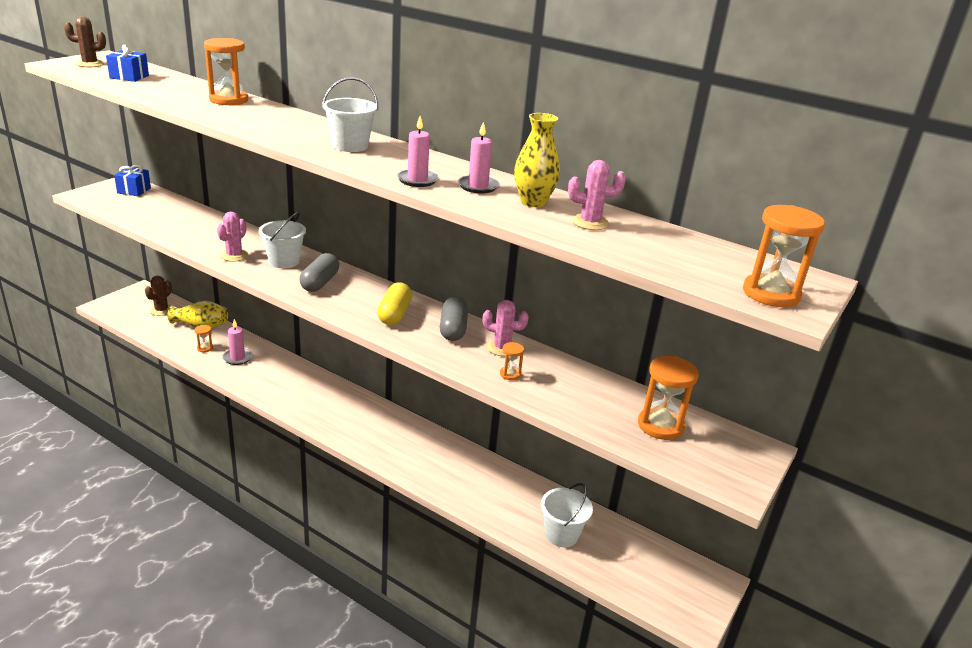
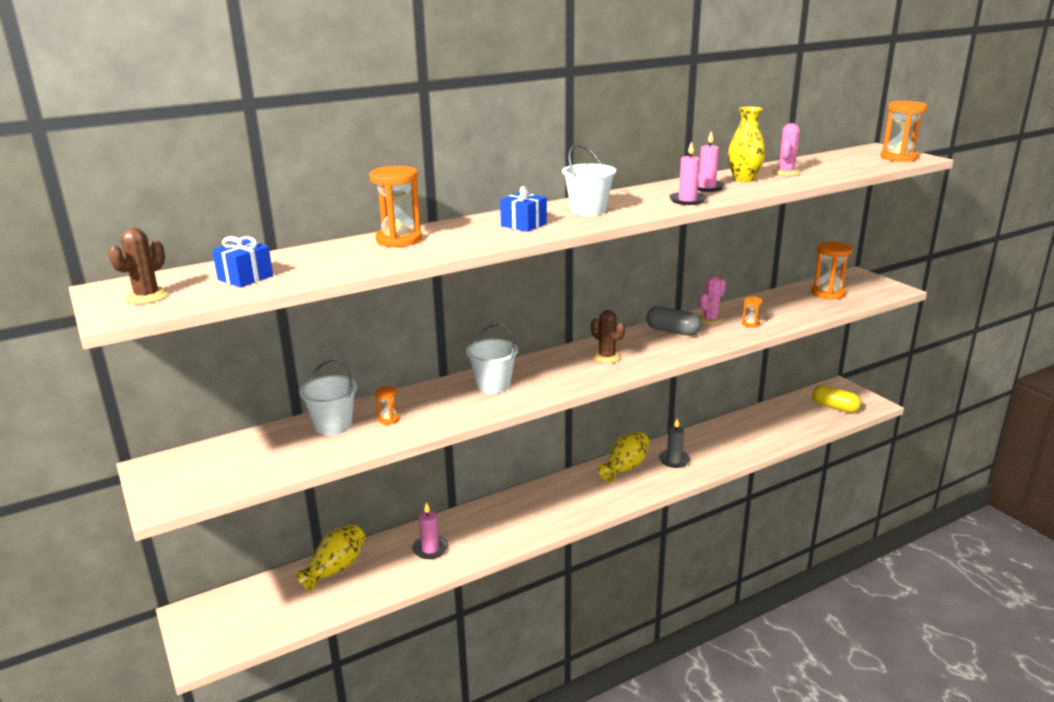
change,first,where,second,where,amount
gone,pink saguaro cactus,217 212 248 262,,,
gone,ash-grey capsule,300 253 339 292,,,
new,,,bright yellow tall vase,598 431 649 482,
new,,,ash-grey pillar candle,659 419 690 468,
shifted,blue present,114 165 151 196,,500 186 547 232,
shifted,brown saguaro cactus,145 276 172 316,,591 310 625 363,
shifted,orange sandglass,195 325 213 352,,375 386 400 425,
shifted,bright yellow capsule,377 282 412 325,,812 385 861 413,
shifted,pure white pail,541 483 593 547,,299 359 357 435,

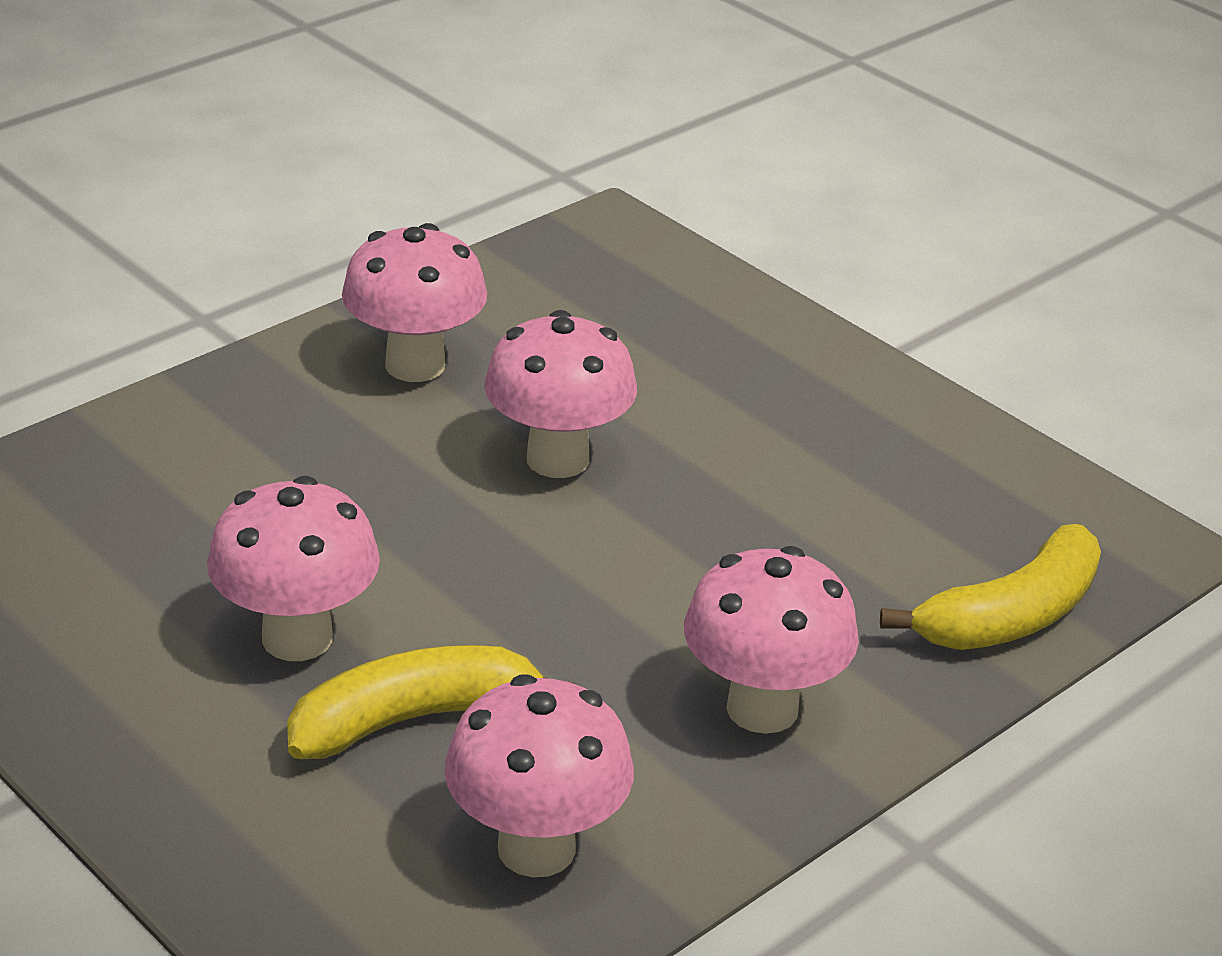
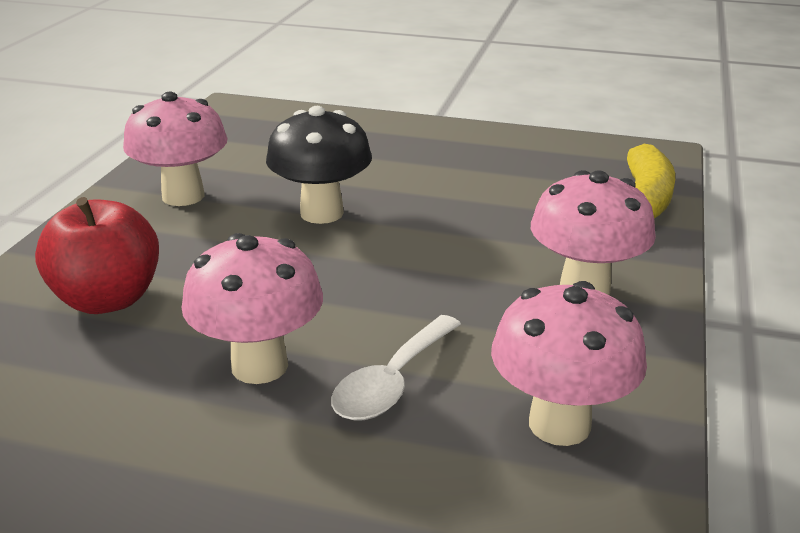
change,first,where,second,where,amount
new,,,crimson toy apple,35 197 159 314,
swapped,bright yellow toy banana,287 645 575 759,pure white teaspoon,331 315 461 421,
repainted,pink mushroom,484 310 637 478,jet-black mushroom,266 106 372 224,

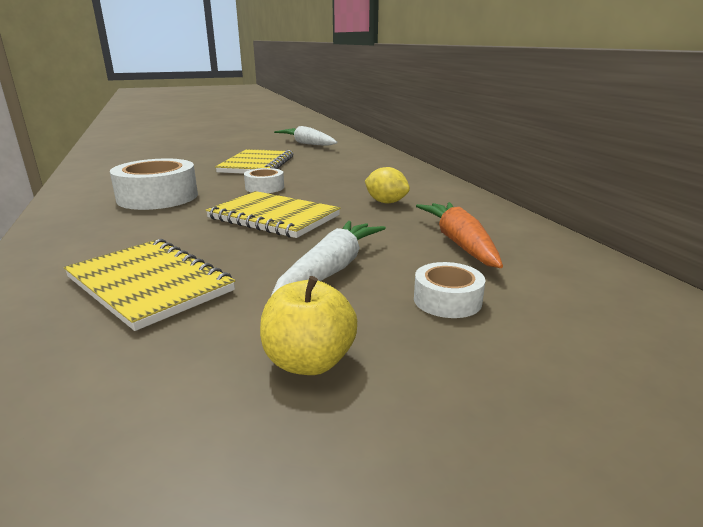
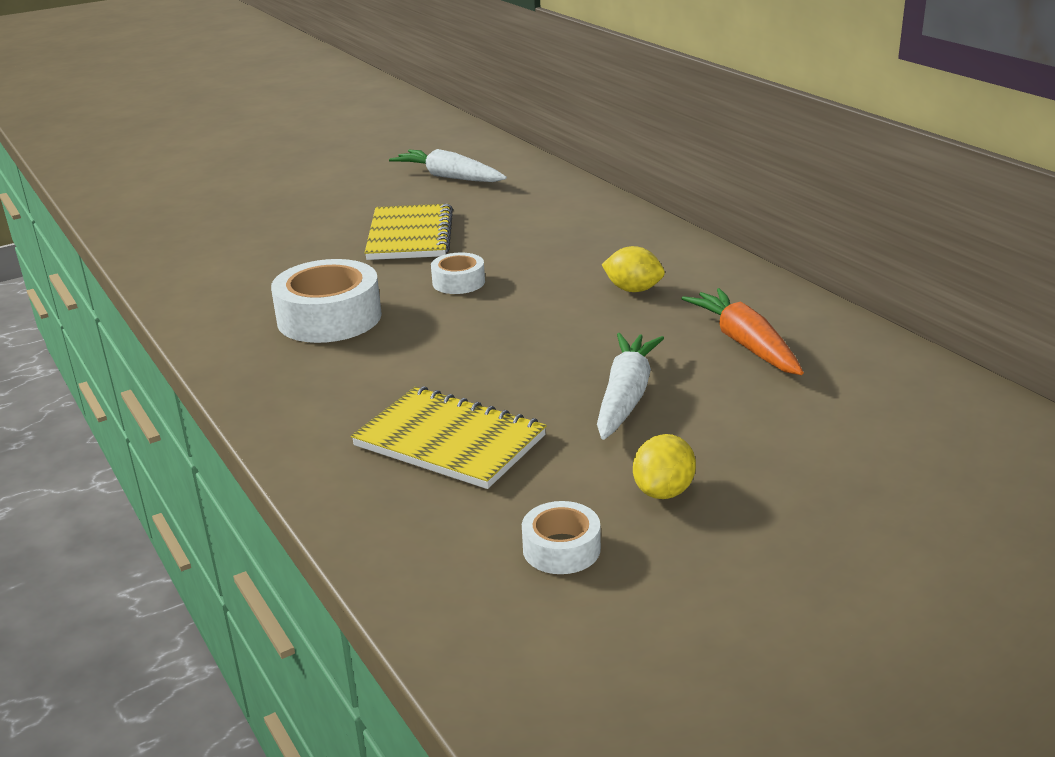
change,first,where,second,where,amount
gone,bright yellow notepad,206 191 340 238,,,
shifted,pure white sticky tape,414 262 486 318,,522 501 601 574,
swapped,bright yellow toy apple,260 276 357 375,bright yellow citrus fruit,633 434 696 499,

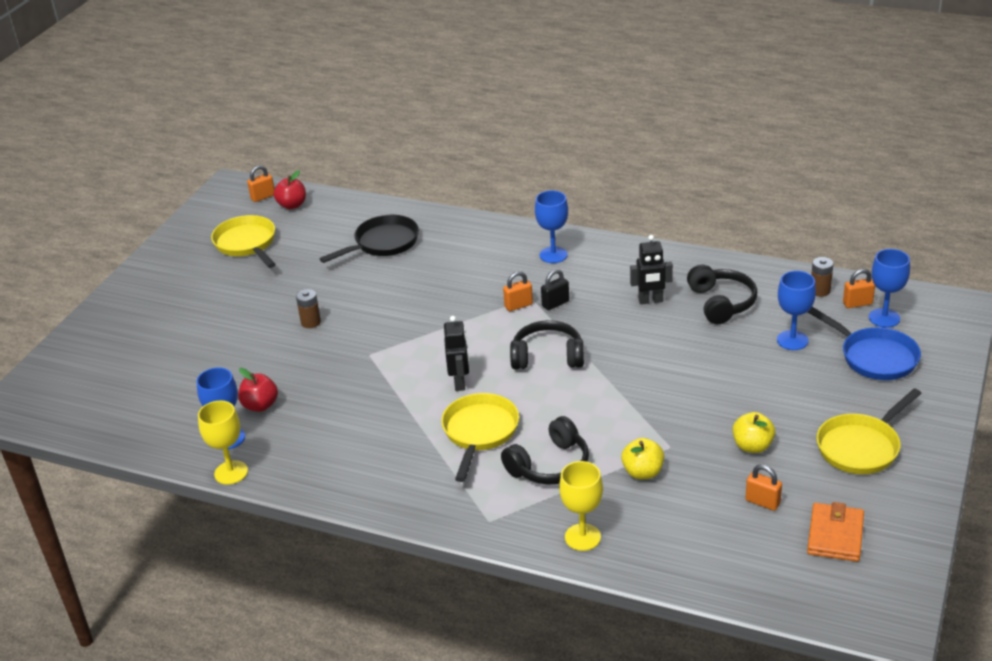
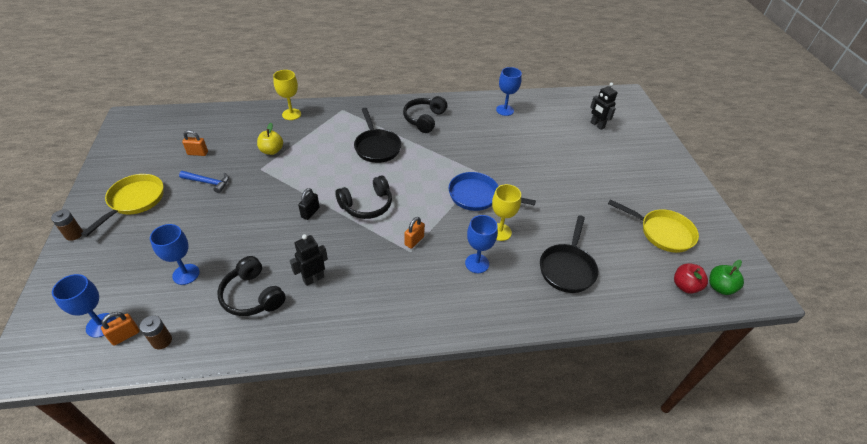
change,first,where,second,where,amount
gone,crimson toy apple,238 368 278 412,,,
gone,orange card wallet,807 502 864 562,,,
shifted,bright yellow wine glass,198 401 248 485,,492 184 521 241,
shifted,brown AA battery,296 289 321 328,,51 210 83 241,
shifted,jet-black robot,444 316 469 391,,590 83 618 130,
shifted,jet-black headset,501 416 589 485,,403 96 447 133,
shifted,blue wine glass,535 190 568 263,,465 215 498 273,
shifted,jet-black lock,541 269 569 310,,298 188 320 220,
shifted,blue skillet,808 307 921 380,,449 172 536 211,
swapped,orange lock,247 165 275 202,leaf-green toy apple,709 260 744 295,
swapped,bright yellow toy apple,732 412 775 453,blue hammer,179 171 229 193,
repainted,bright yellow skillet,441 393 519 482,jet-black skillet,354 108 402 163,

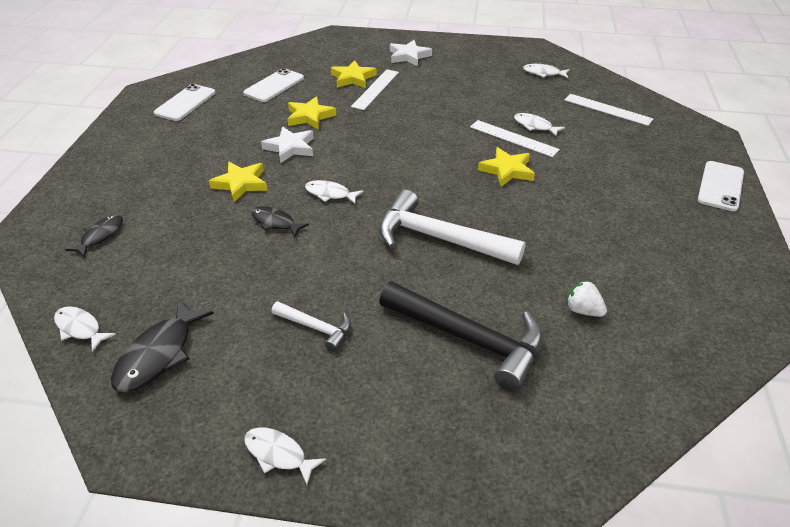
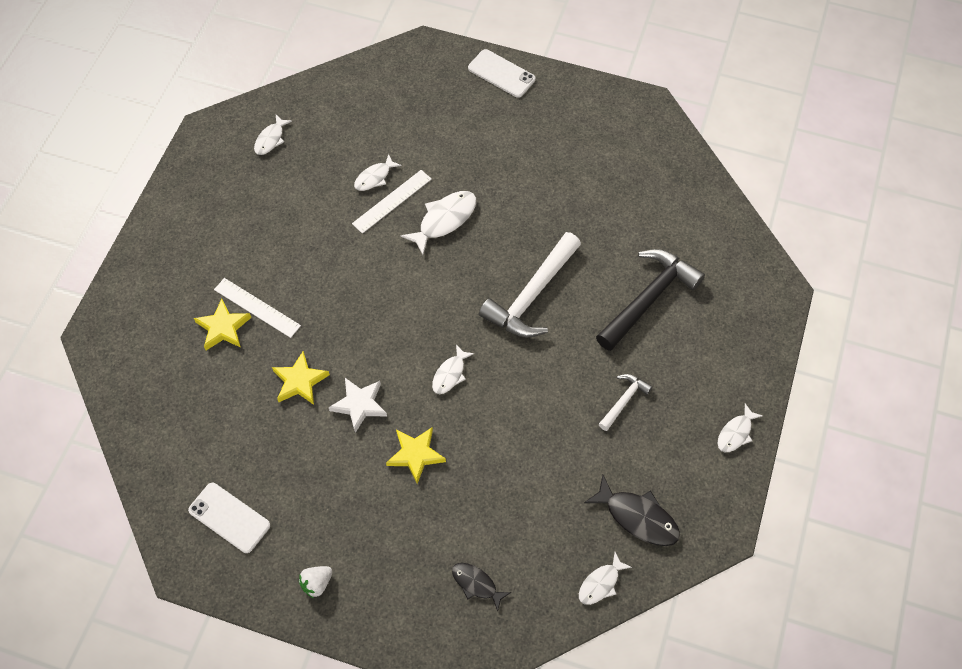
change,first,where,second,where,amount
gone,pure white phone,243 68 304 102,,,
gone,jet-black fish figure,252 206 309 237,,,
gone,pure white five-pointed star,390 40 432 66,,,
gone,pure white ruler,564 94 653 126,,,
shifted,pure white strawberry,566 280 607 317,,299 566 332 598,
swapped,bright yellow five-pointed star,478 147 535 187,pure white fish figure,401 191 476 255,

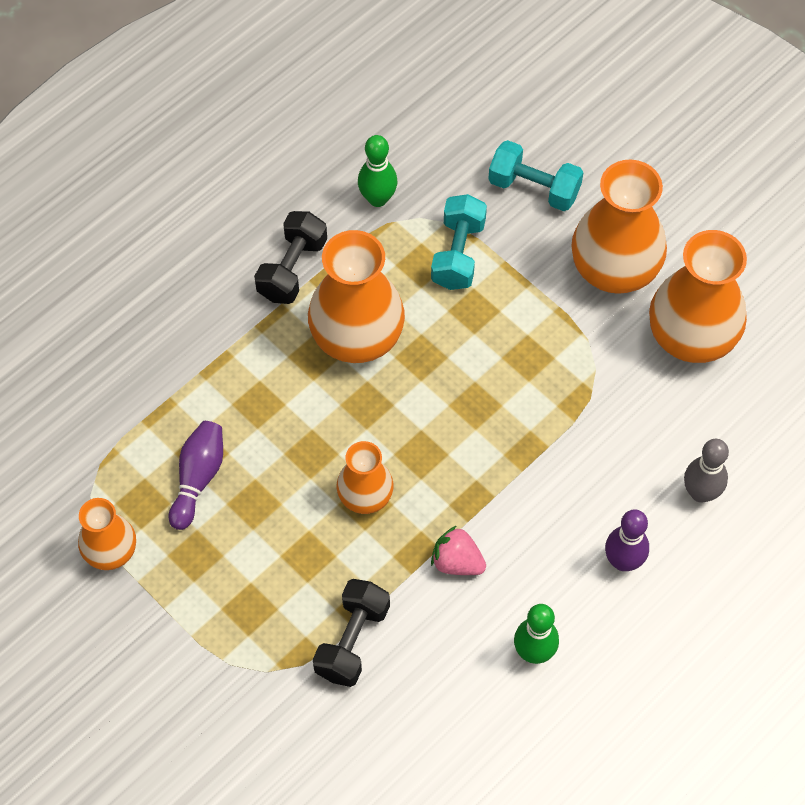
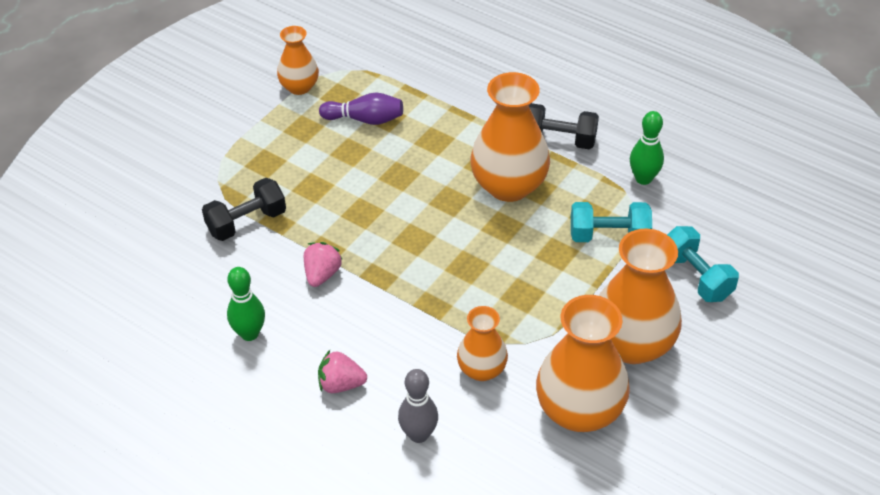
change,first,where,second,where,amount
shifted,orange tall vase,336 441 394 514,,457 306 508 381,
swapped,violet tenpin,605 509 649 571,pink strawberry,318 350 367 393,
rotated,jet-black dumbbell,313 579 390 687,,202 178 286 241,45 degrees counterclockwise
rotated,turquoise dumbbell,488 140 583 211,,667 226 739 302,45 degrees counterclockwise

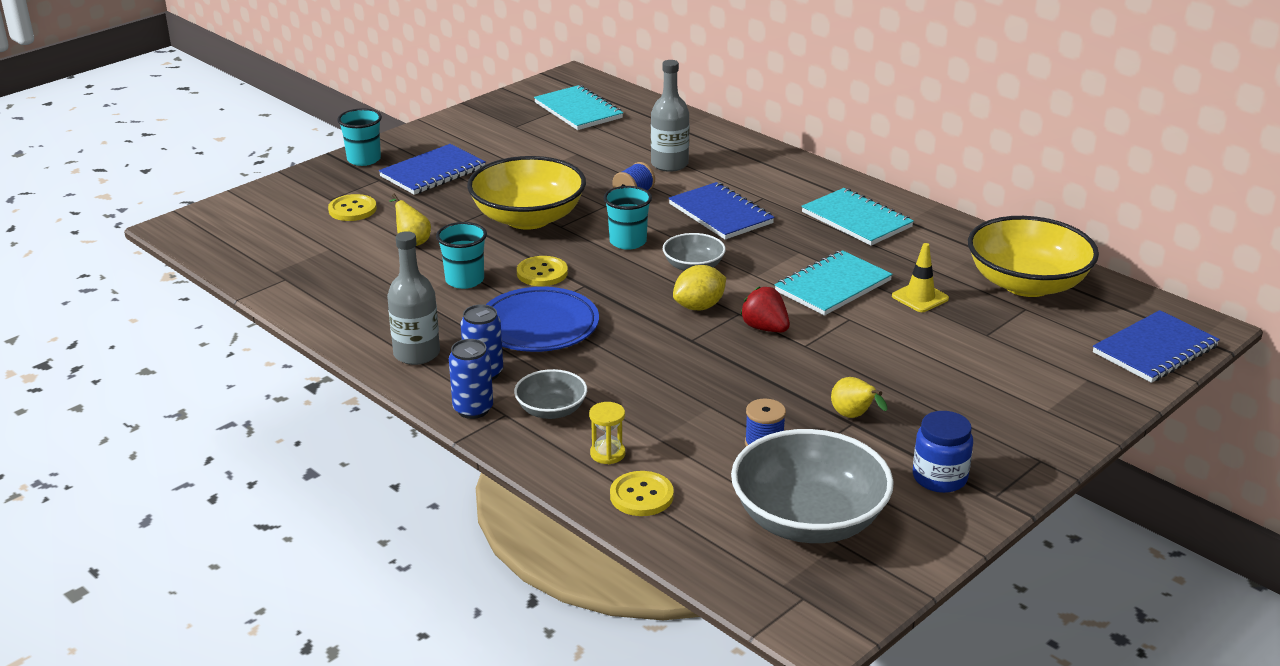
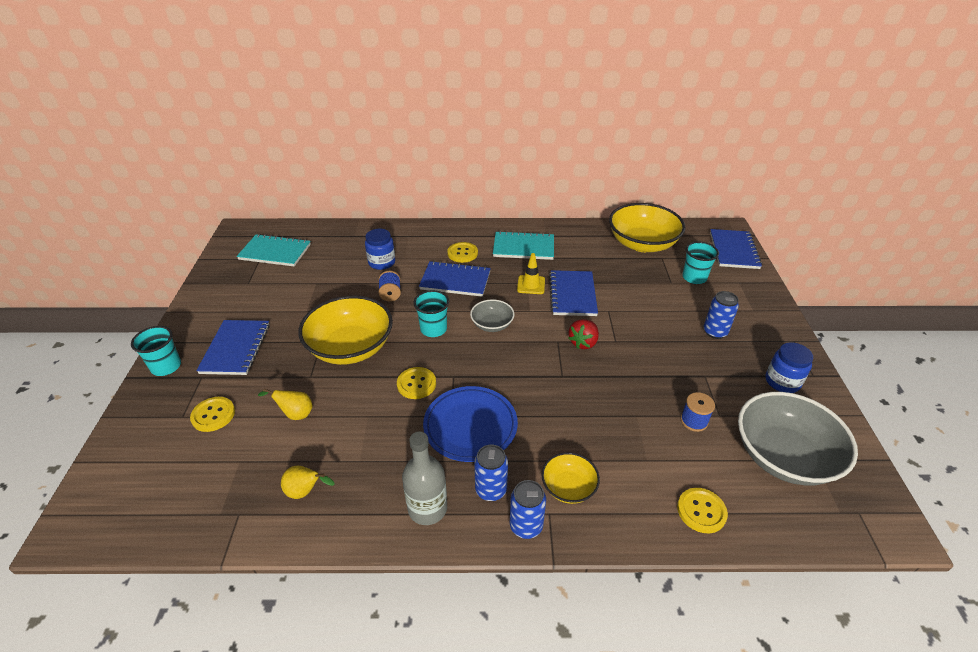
change,first,where,second,where,amount
gone,bright yellow sandglass,589 402 626 464,,,
gone,bright yellow citrus fruit,673 265 726 310,,,
new,,,bright yellow button,447 242 478 263,
new,,,blue tin,704 291 739 339,
shifted,turquoise beaker,436 222 487 289,,682 242 719 284,
shifted,bright yellow pear,831 377 888 418,,281 466 335 499,
shifted,bright yellow traffic cone,892 243 949 312,,517 253 545 294,
swapped,ash-grey drink bottle,651 60 689 172,blue jam jar,365 229 395 270,
repainted,ash-grey deep dish,514 369 587 419,bright yellow deep dish,541 452 600 504,
repainted,turquoise notepad,774 250 893 316,blue notepad,549 270 598 316,
rotated,crimson strawberry,741 286 790 332,,568 319 599 349,60 degrees counterclockwise

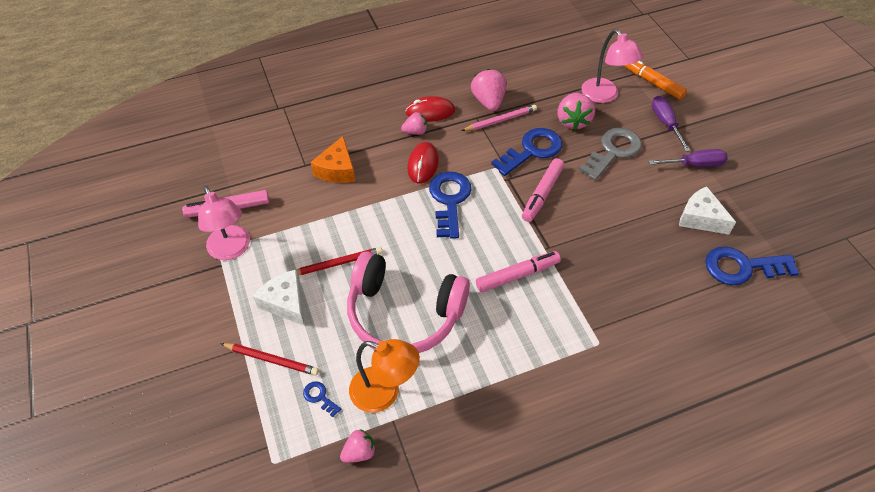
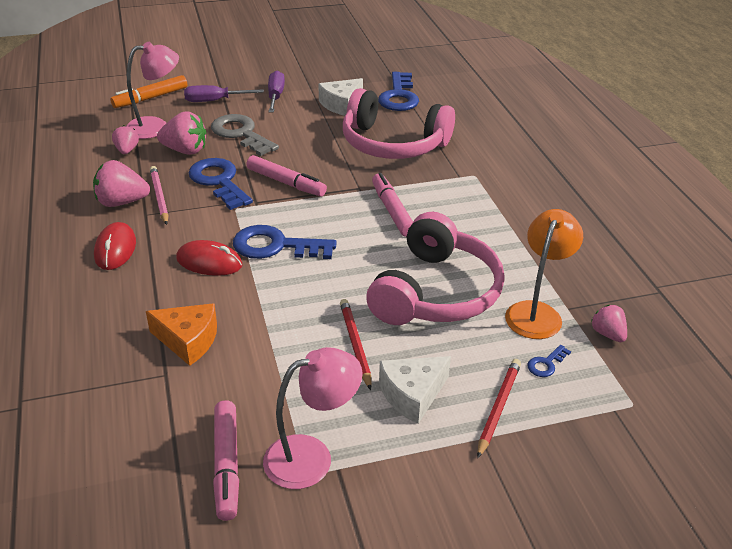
change,first,where,second,where,amount
new,,,pink headset,343 88 455 159,
shifted,pink strawberry,401 112 427 135,,112 125 139 154,

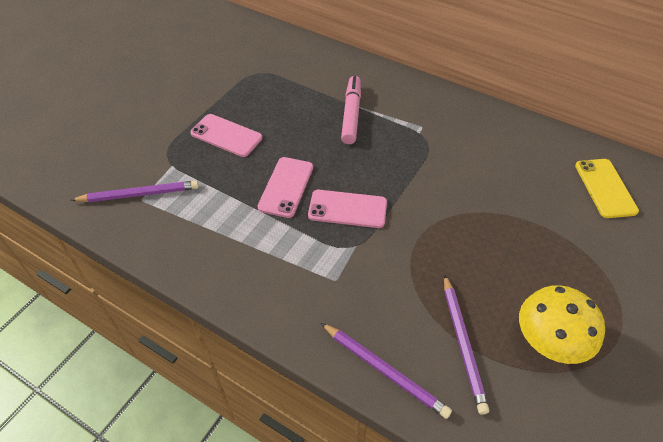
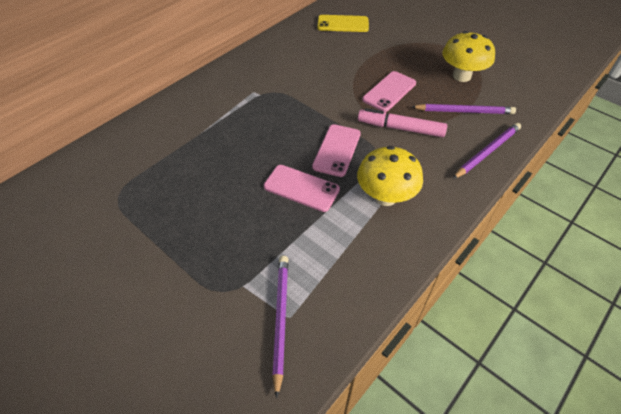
change,first,where,second,where,amount
new,,,bright yellow mushroom,357 146 423 206,
shifted,pink phone,190 114 263 157,,362 71 416 112,
shifted,pink felt pen,341 76 361 144,,358 108 447 137,

